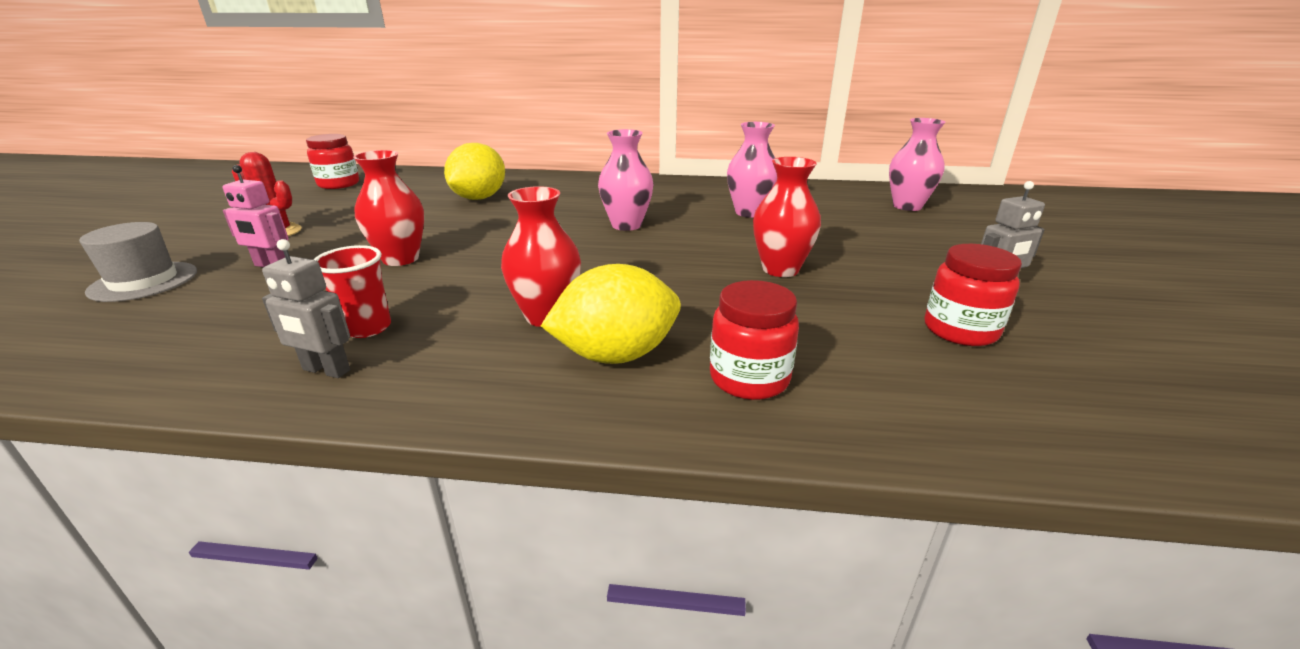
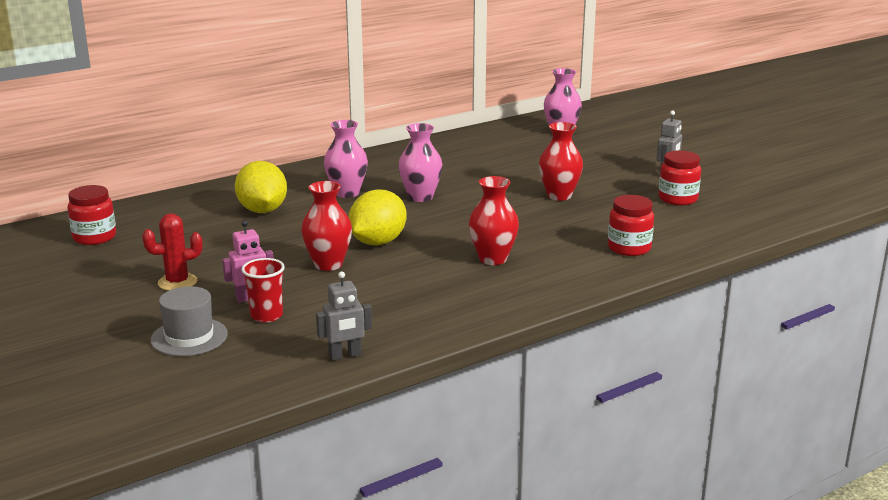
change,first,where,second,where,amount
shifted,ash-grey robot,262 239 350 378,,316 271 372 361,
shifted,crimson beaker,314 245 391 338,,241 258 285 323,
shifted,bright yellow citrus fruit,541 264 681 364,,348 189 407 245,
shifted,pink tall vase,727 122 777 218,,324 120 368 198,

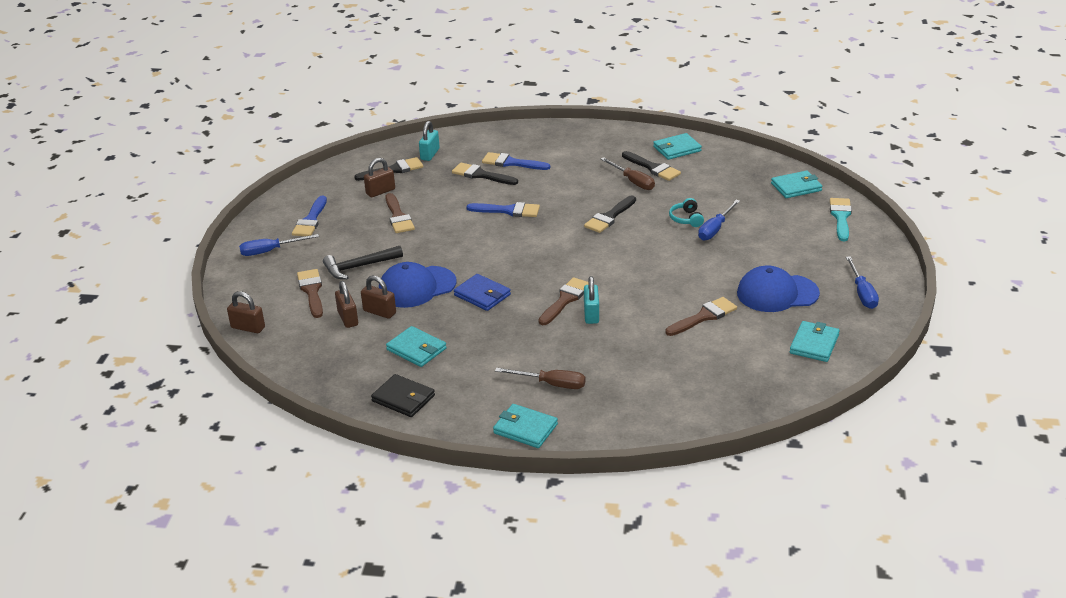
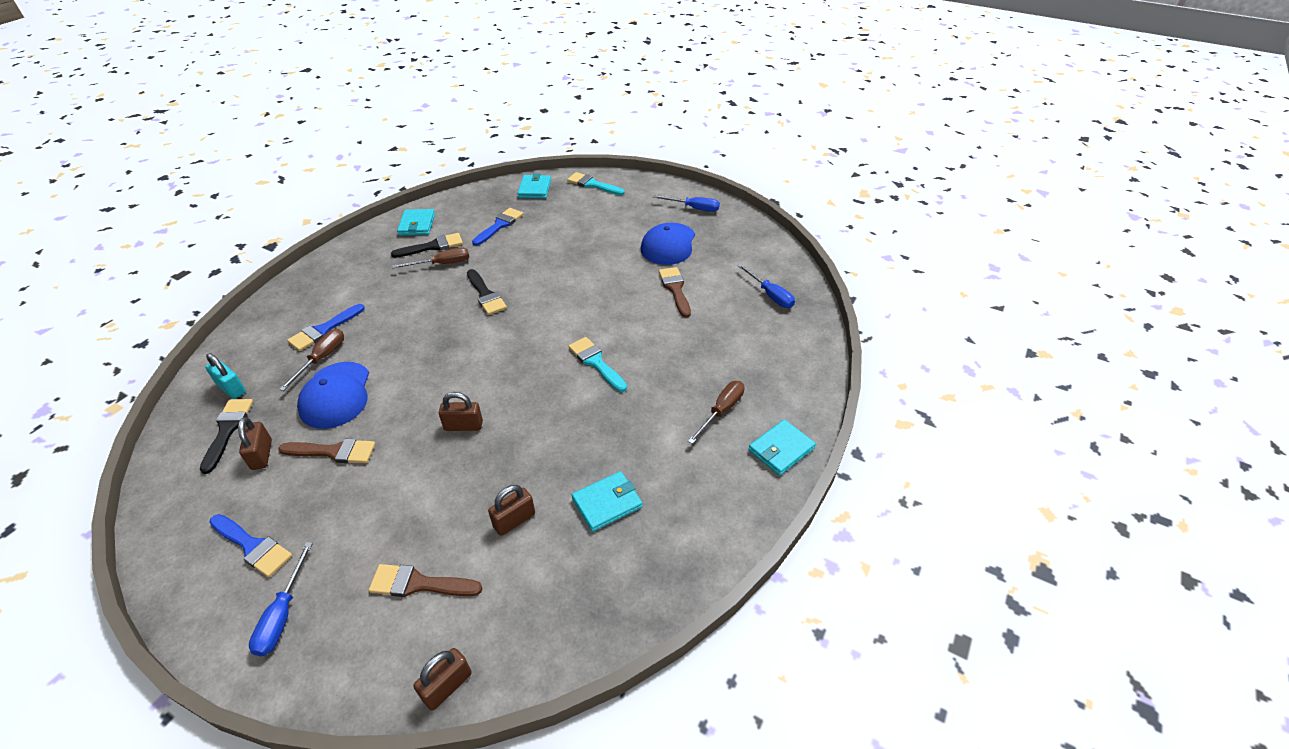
change,first,where,second,where,amount
gone,jet-black hammer,323 246 403 279,,,
gone,jet-black card wallet,371 374 435 417,,,
gone,blue card wallet,454 274 511 311,,,
gone,turquoise lock,584 276 599 324,,,
gone,turquoise headset,669 198 704 227,,,
gone,turquoise card wallet,789 321 840 362,,,
shifted,brown lock,335 281 358 328,,439 392 483 431,
shifted,blue cap,379 262 456 308,,297 362 369 429,
shifted,blue brush,466 202 540 217,,472 208 523 246,
shifted,blue screwdriver,698 200 740 241,,737 264 795 308,
swapped,jet-black brush,452 162 518 185,brown screwdriver,279 329 344 391,
repainted,brown brush,539 277 588 325,turquoise brush,568 337 627 392,

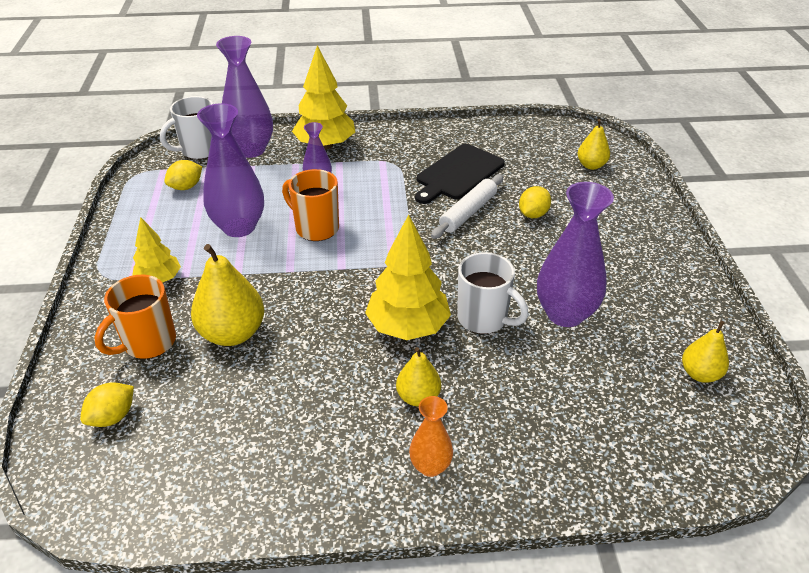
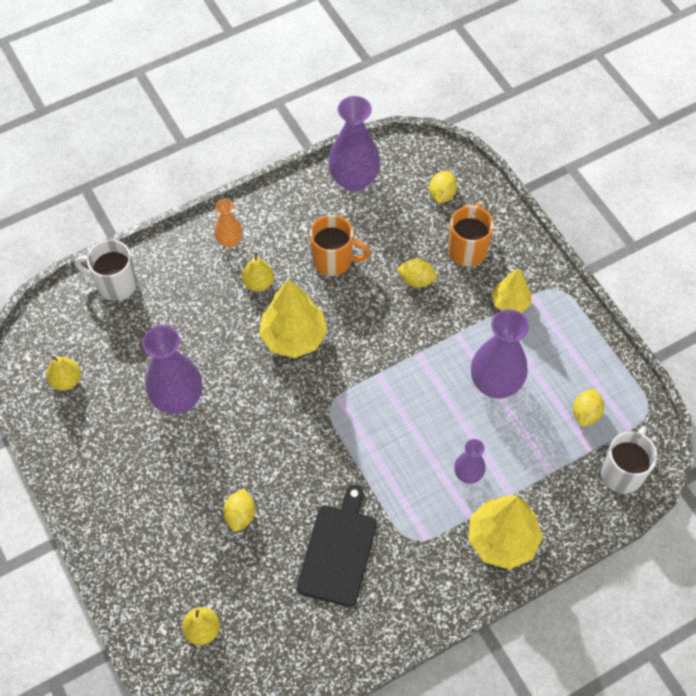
change,first,where,second,where,amount
gone,pure white pastry roller,431 174 503 239,,,
shifted,violet tall vase,216 36 273 158,,328 96 380 192,
shifted,orange coffee mug,282 169 339 241,,310 215 371 276,
shifted,pure white coffee mug,457 252 528 334,,75 240 137 301,
swapped,bright yellow pear,191 244 264 346,bright yellow citrus fruit,397 259 437 288,

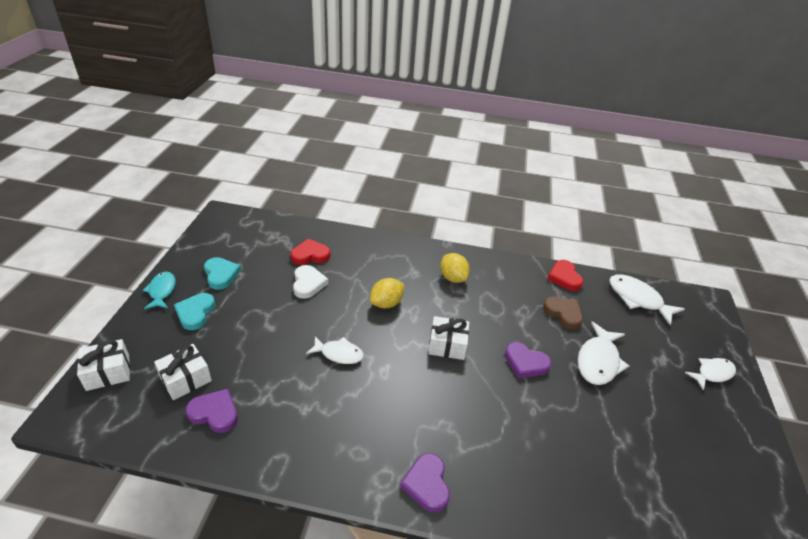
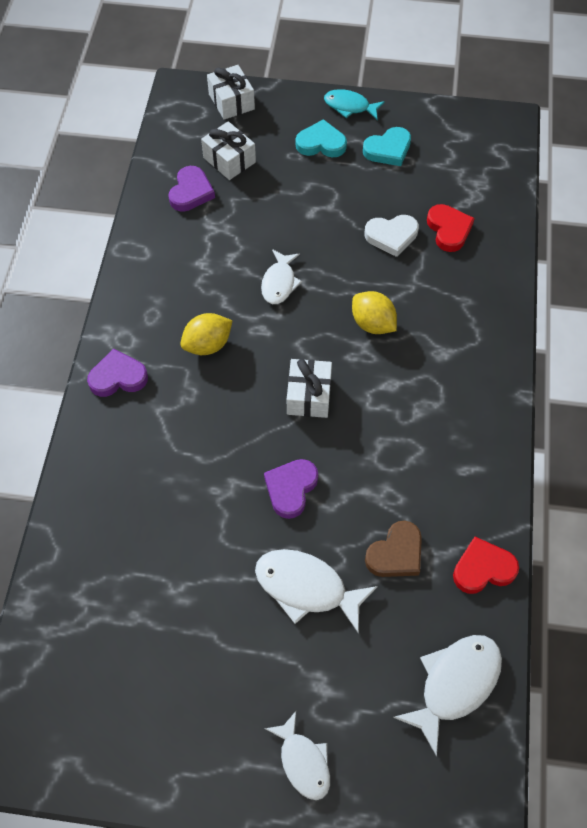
change,first,where,second,where,amount
shifted,bright yellow citrus fruit,440 253 470 283,,180 313 232 355,
rotated,turquoise fish figure,142 272 176 309,,324 89 385 119,150 degrees counterclockwise

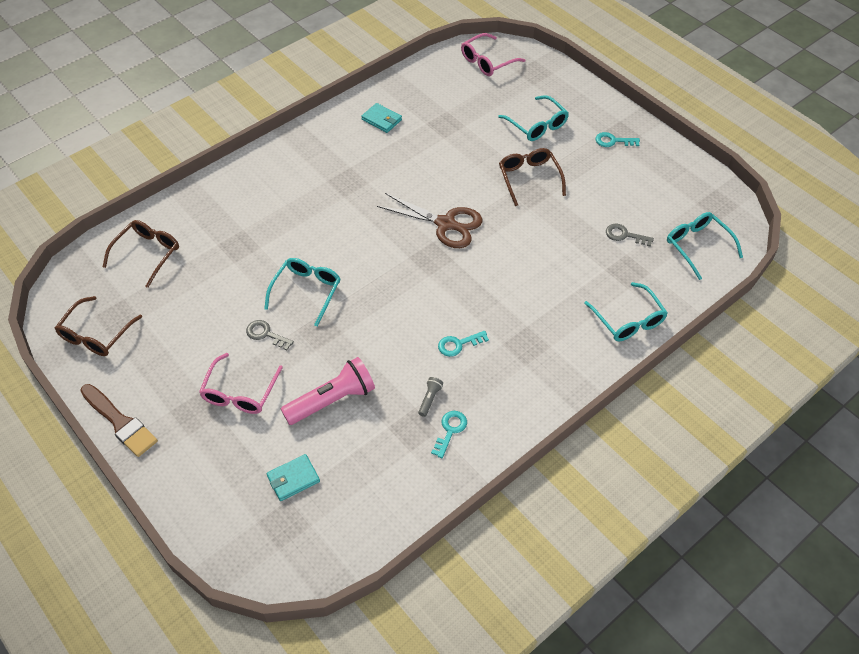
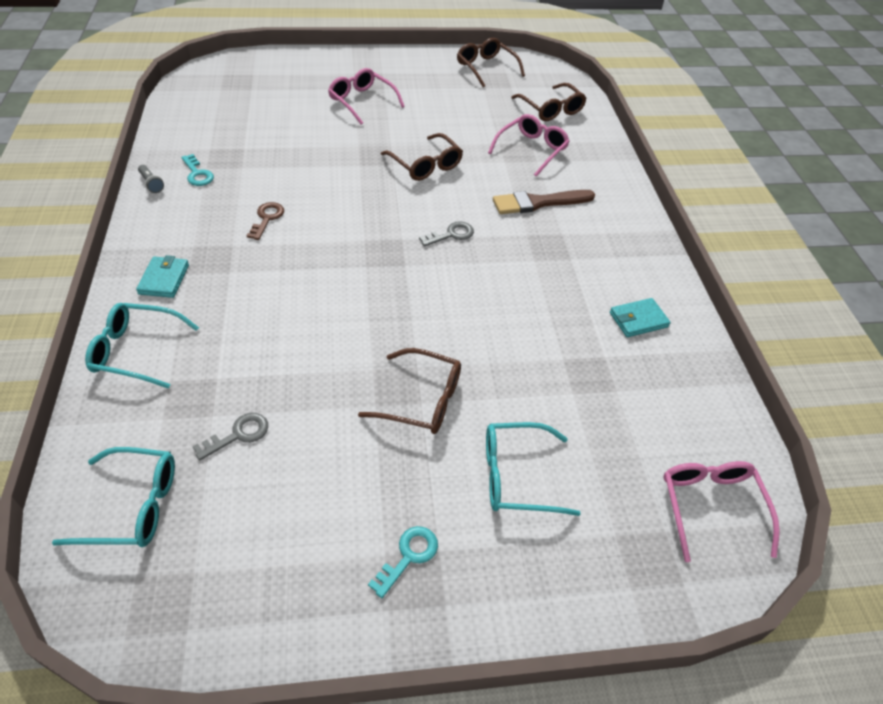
change,first,where,second,where,amount
gone,pink flashlight,281 357 375 425,,,
gone,brown scissors,377 193 482 248,,,
new,,,pink glasses,488 114 570 177,
shifted,brown brush,80 384 158 457,,493 190 595 214,
shifted,ash-grey door key,246 320 294 350,,419 221 474 247,
shifted,turquoise card wallet,267 454 320 501,,136 255 189 298,
shifted,ash-grey flashlight,418 377 443 417,,138 165 164 193,
repainted,turquoise glasses,264 258 341 327,brown glasses,381 133 463 181,
repainted,turquoise door key,438 331 489 357,brown door key,247 202 284 240,

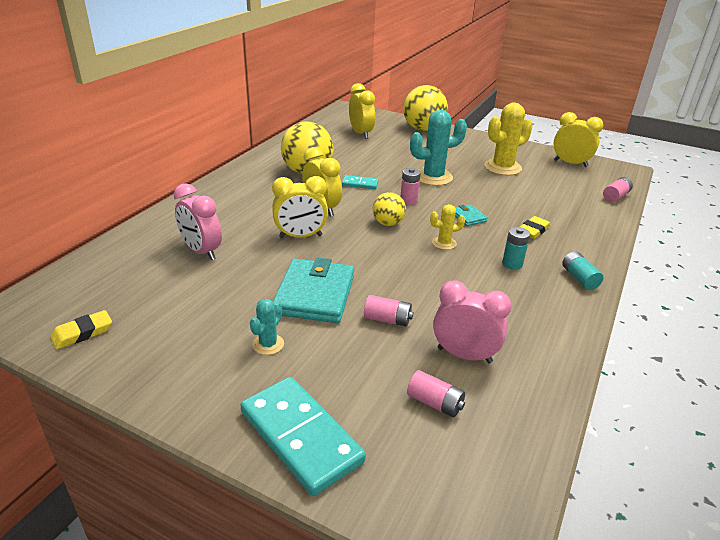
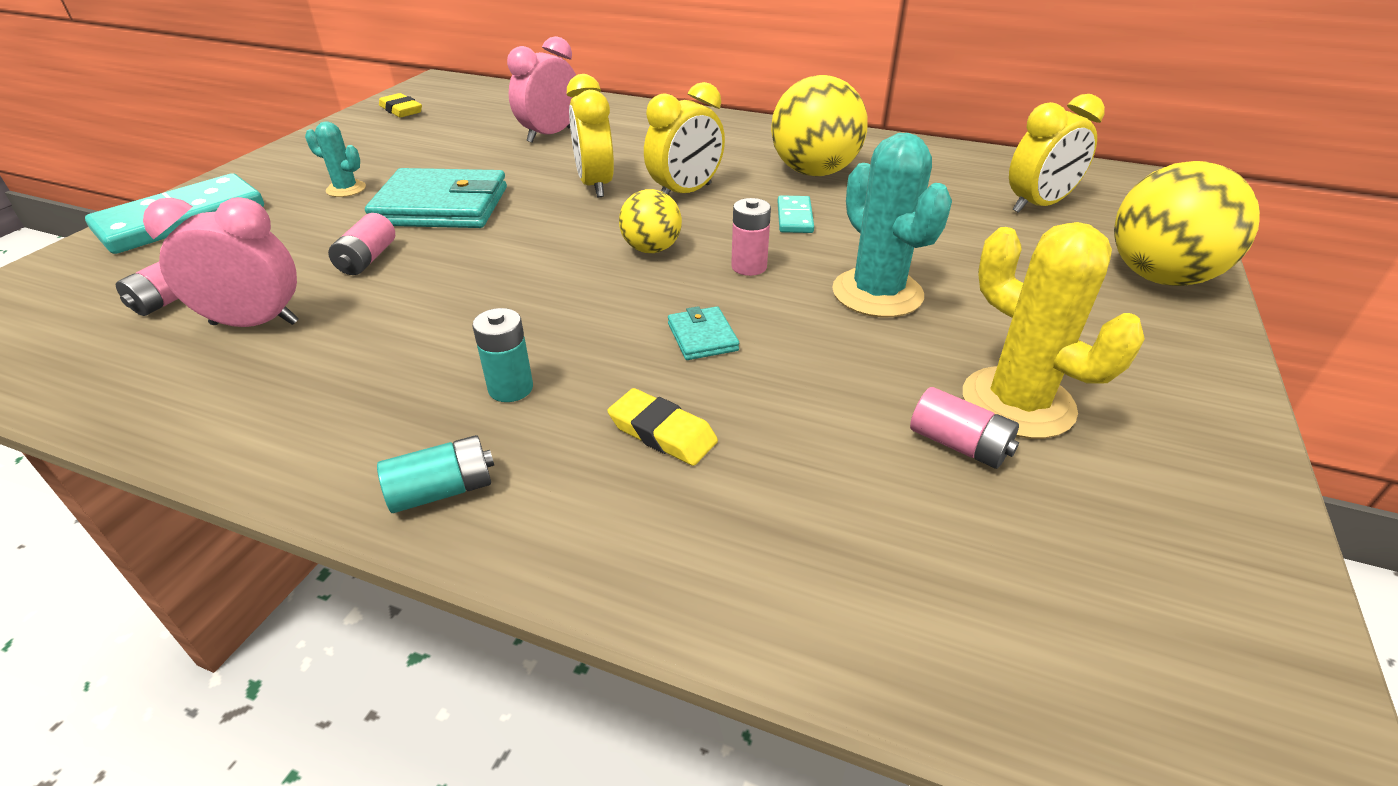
change,first,where,second,where,amount
gone,bright yellow saguaro cactus,430 204 465 250,,,
gone,bright yellow bedside clock,553 112 603 167,,,
shifted,pink AA battery,603 177 633 202,,910 387 1019 469,
rotated,pink bedside clock,433 280 512 363,,143 197 299 327,105 degrees counterclockwise
rotated,turquoise card wallet,455 204 488 226,,668 306 739 360,75 degrees counterclockwise

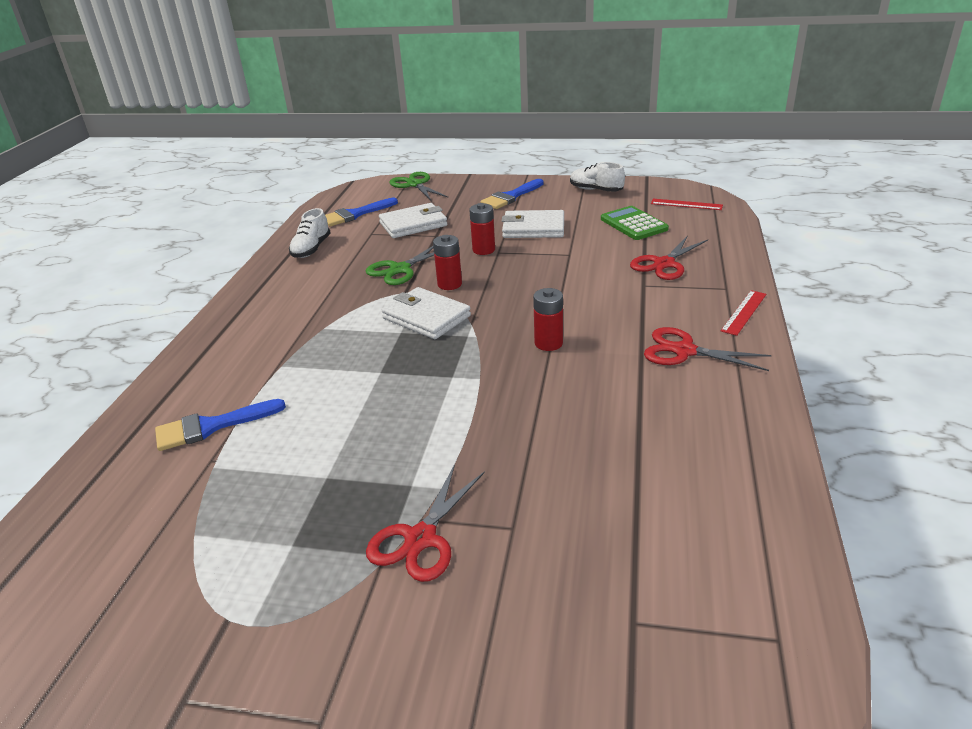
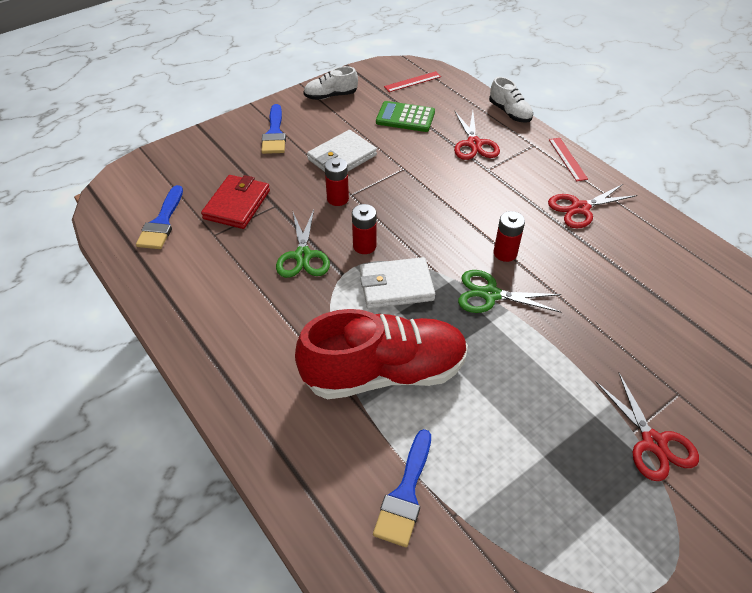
change,first,where,second,where,amount
new,,,crimson lace-up shoe,295 309 468 399,
shifted,pure white lace-up shoe,289 208 331 258,,489 77 533 123,
shifted,leaf-green scissors,389 172 448 200,,458 270 561 313,
repainted,pure white card wallet,379 203 447 238,crimson card wallet,201 175 270 229,

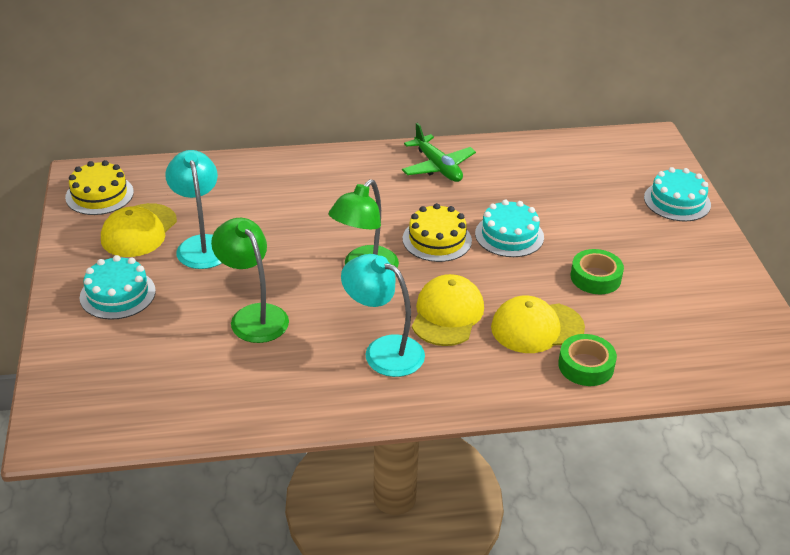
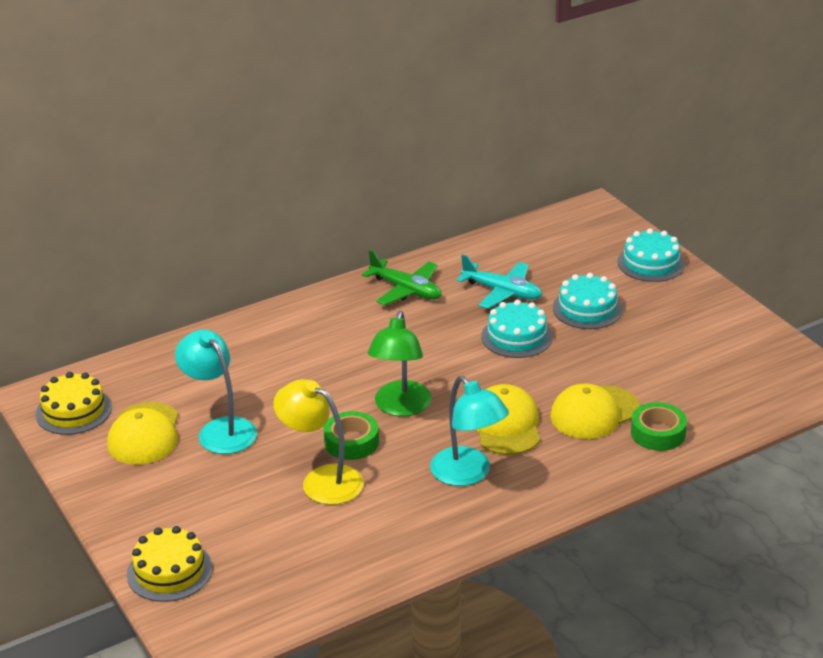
change,first,where,second,where,amount
new,,,turquoise aeroplane,457 254 542 309,
shifted,turquoise gateau,80 255 156 320,,553 273 623 329,
shifted,bright yellow gateau,402 203 472 262,,127 526 213 602,
shifted,leaf-green sticky tape,571 249 624 294,,324 411 379 460,
repainted,leaf-green reading lamp,211 218 289 343,bright yellow reading lamp,273 379 364 505,
rotated,turquoise reading lamp,341 254 425 377,,430 376 509 486,135 degrees counterclockwise

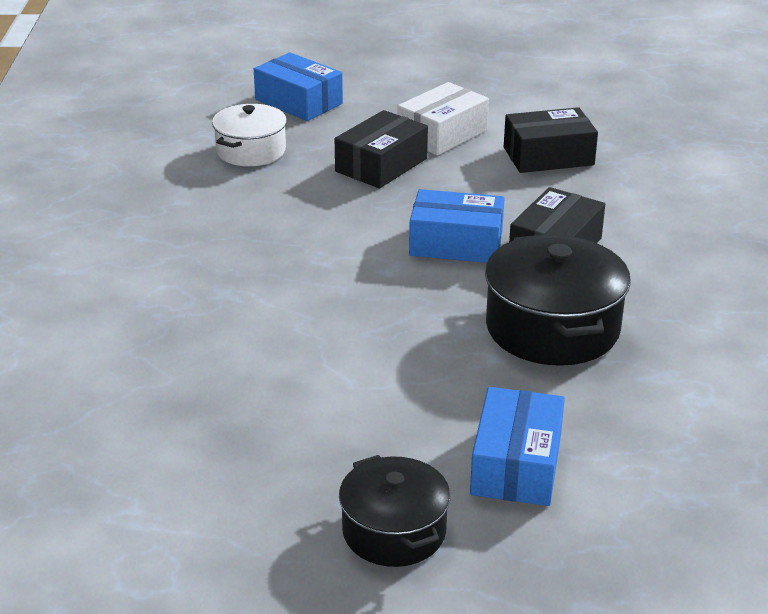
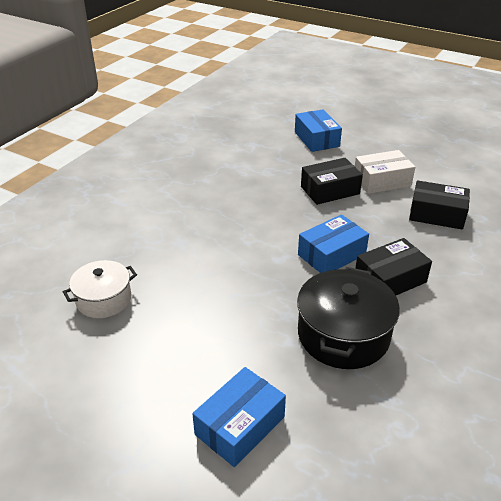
change,first,where,second,where,amount
gone,jet-black pot,339 455 450 567,,,
shifted,pure white pot,212 104 287 166,,63 260 137 318,
rotated,blue box,409 189 504 263,,298 214 369 273,75 degrees counterclockwise

